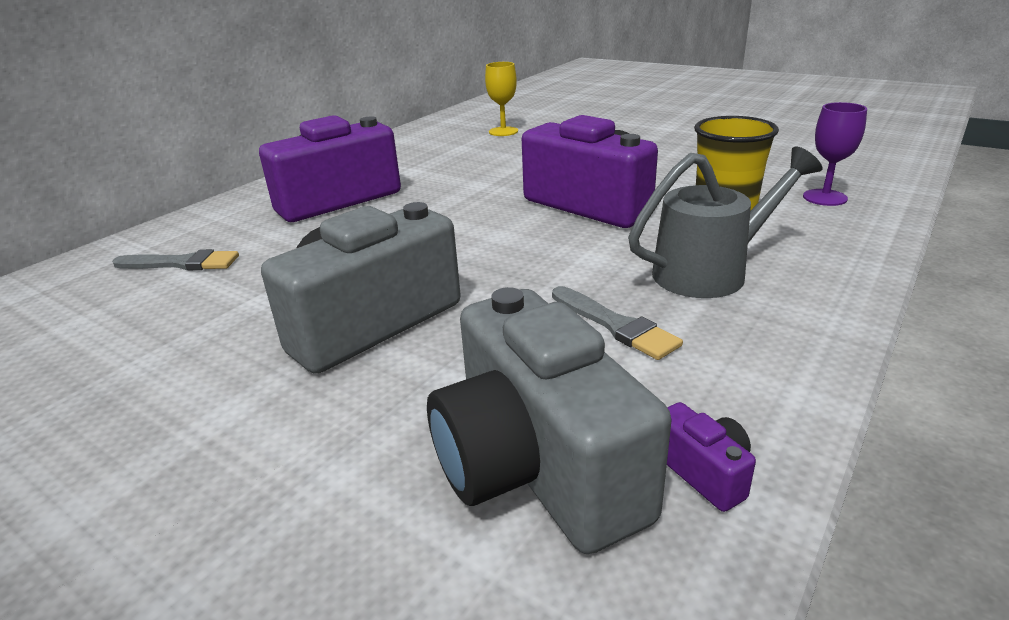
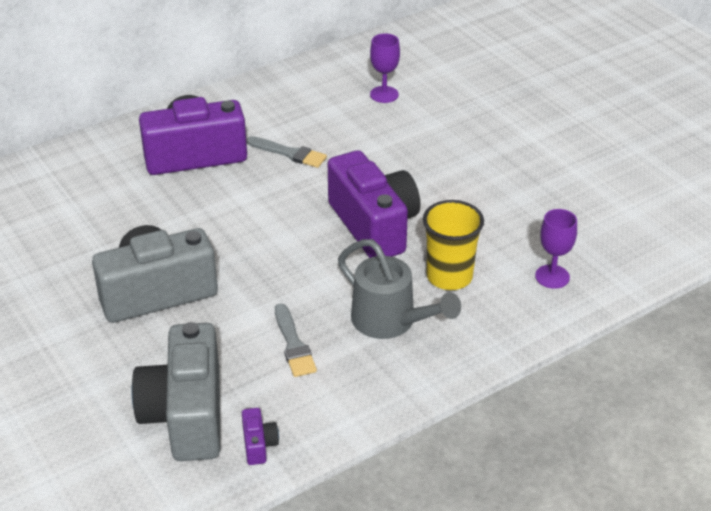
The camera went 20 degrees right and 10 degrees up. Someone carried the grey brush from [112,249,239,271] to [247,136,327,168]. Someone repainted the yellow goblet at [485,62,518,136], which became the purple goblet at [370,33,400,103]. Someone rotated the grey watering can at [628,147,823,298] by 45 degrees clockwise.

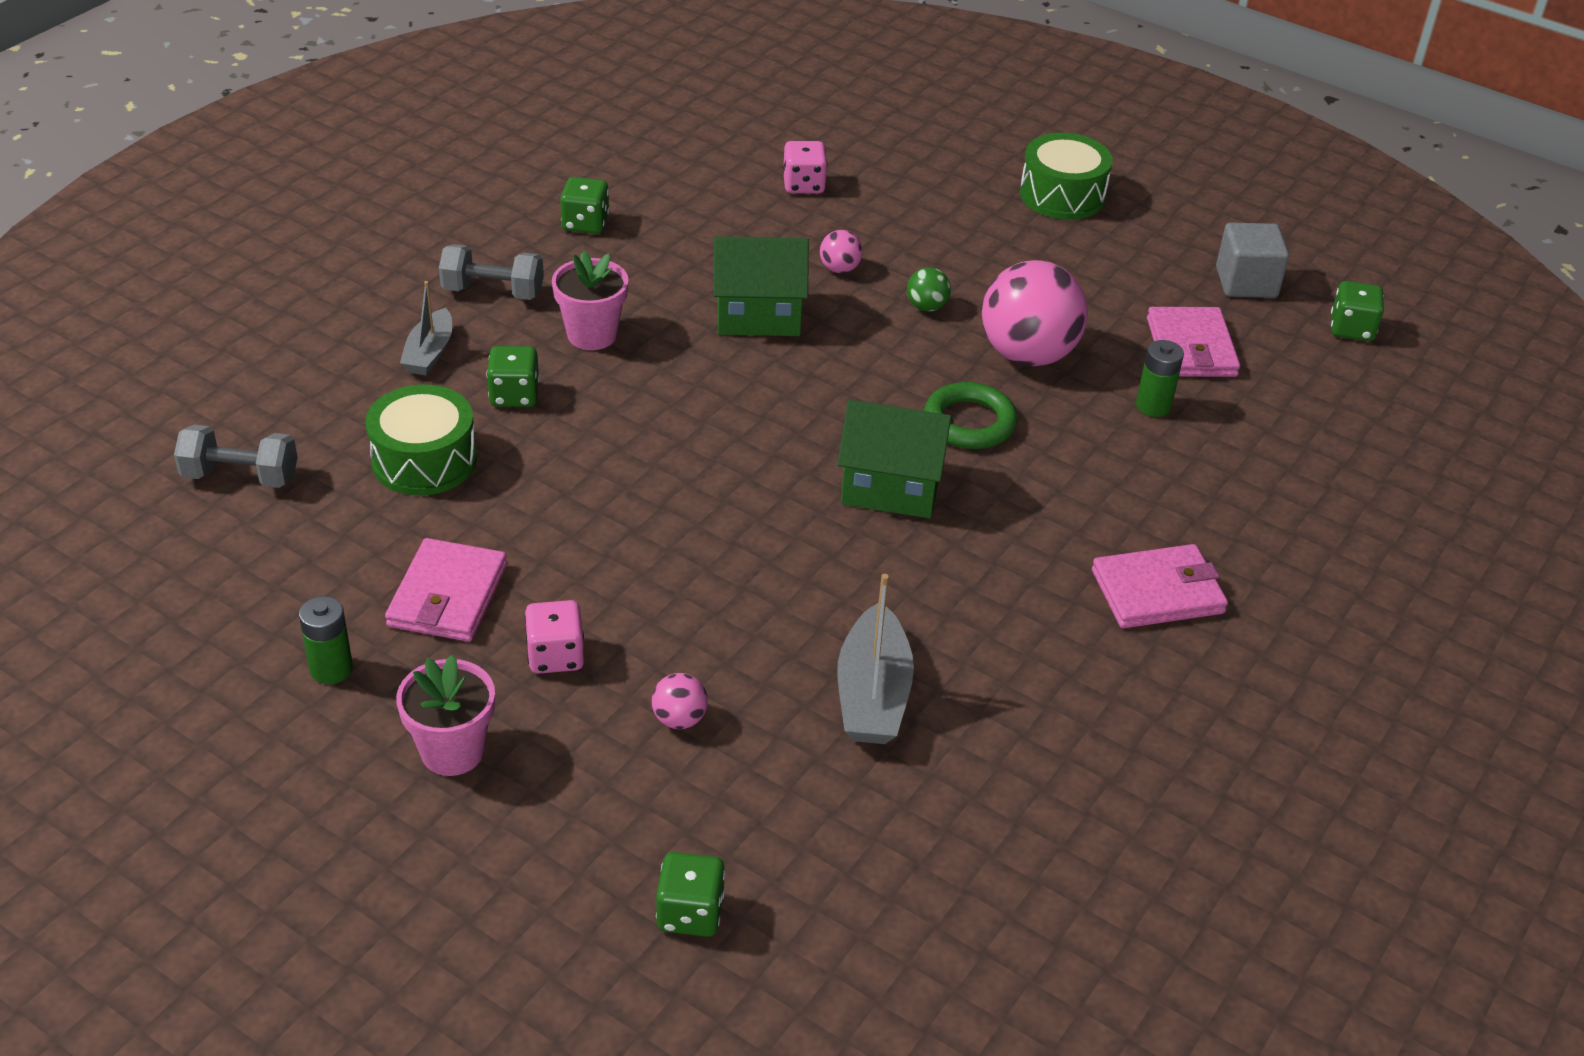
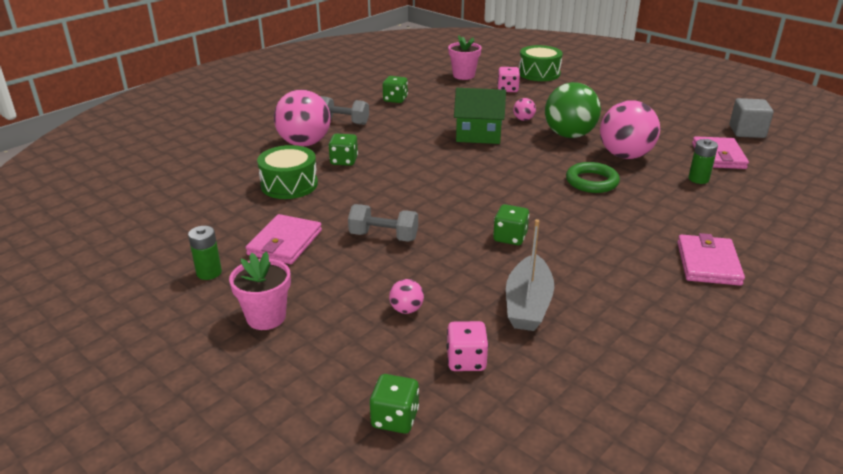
The camera went 10 degrees right and 10 degrees down. Someone carried the grey dumbbell from [174,425,298,488] to [348,204,418,242]. Someone swapped the grey boat at [400,281,452,375] for the pink ball at [274,90,331,146]. Someone carried the pink dice from [524,600,584,674] to [447,321,488,371]. Someone carried the pink flower pot from [552,251,629,350] to [448,35,482,80]. Someone took away the green house at [837,400,953,518]. Someone scaled the green ball at [907,267,951,312] by 2.31. Someone carried the green drum from [1020,133,1113,220] to [519,45,563,81]. Someone rotated the pink wallet at [1092,544,1228,628] by 75 degrees counterclockwise. Someone carried the green dice from [1331,281,1384,341] to [493,204,529,245].

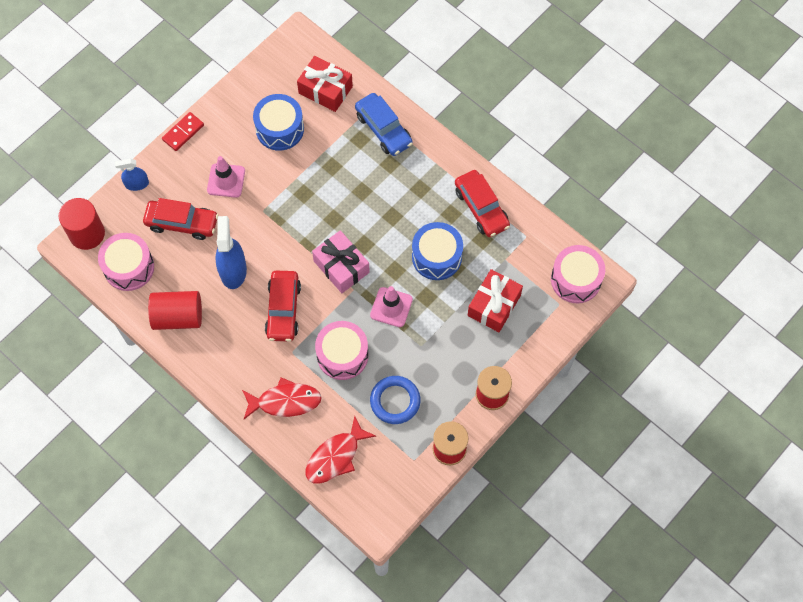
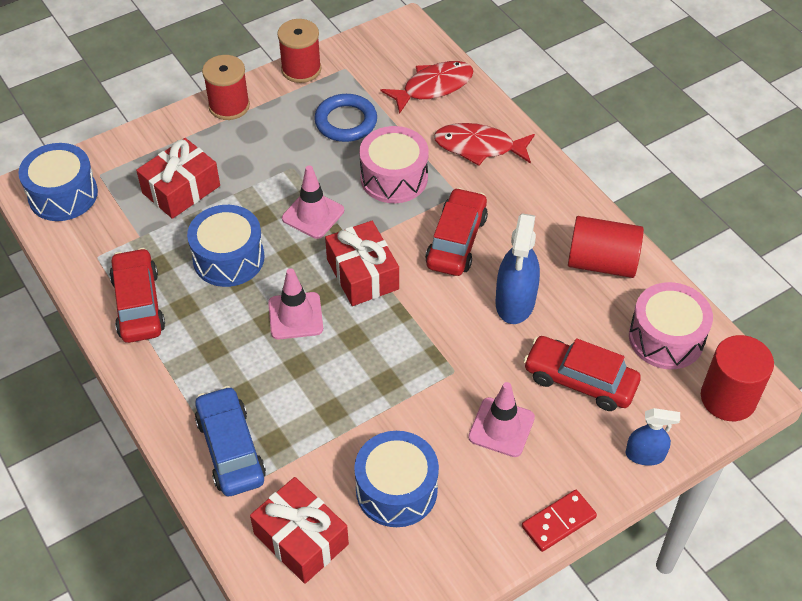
The camera went 165 degrees left and 15 degrees down. Someone repainted the pink gift at [312,230,370,293], which became the red gift at [325,221,399,306]. Someone repainted the pink drum at [551,245,605,303], which became the blue drum at [18,143,98,221]. Someone put down the pink traffic cone at [268,268,323,339].

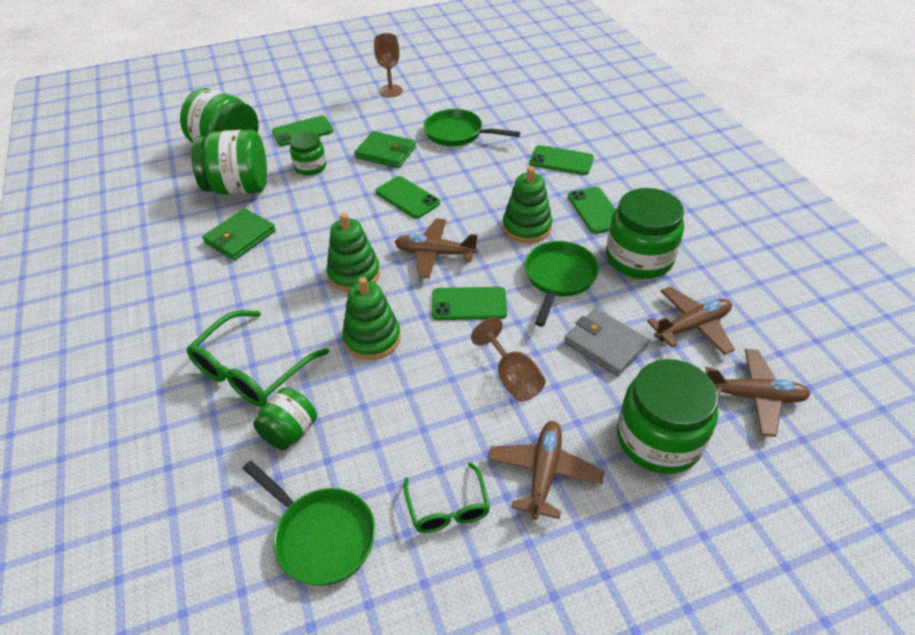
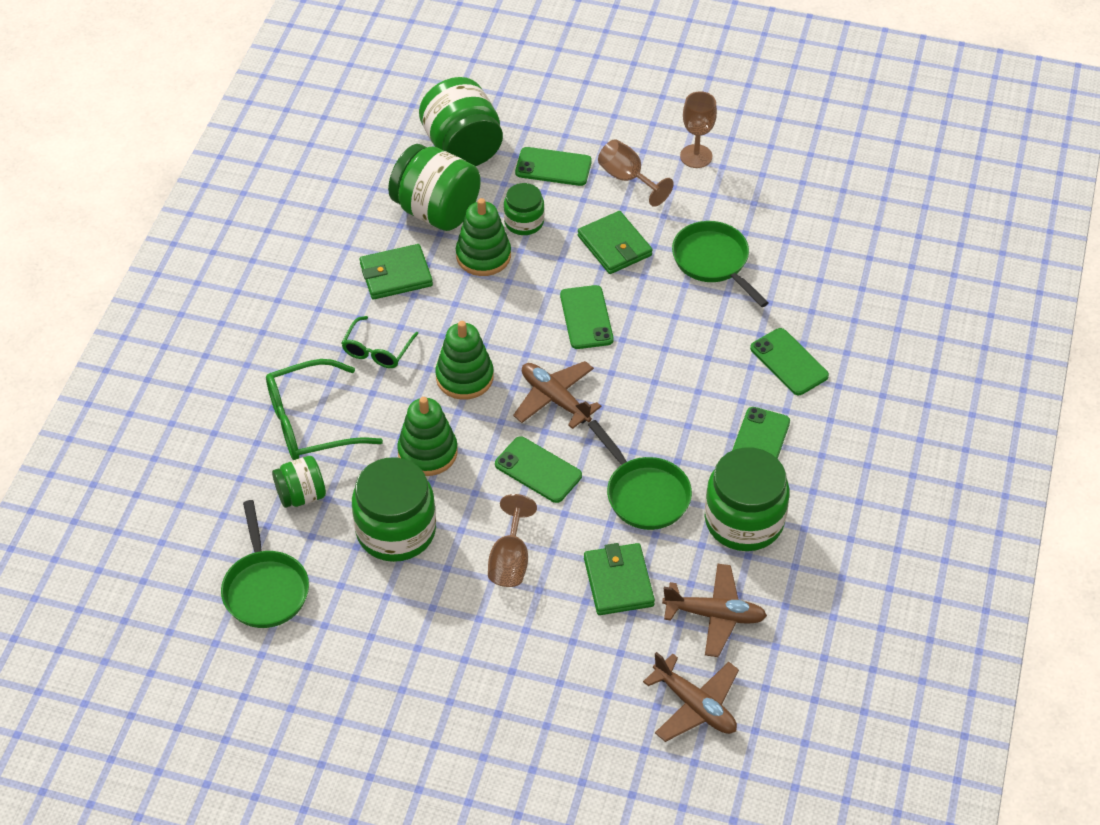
The camera went 35 degrees right and 5 degrees up. Someone carried the green glasses from [403,462,490,533] to [341,316,418,368]. Someone took away the brown plane at [487,421,604,520]. Someone carried the green stacking toy from [503,166,552,243] to [456,198,511,276]. Someone rotated the green pan at [525,241,599,327] by 90 degrees clockwise. Someone repainted the grey wallet at [564,308,649,376], which became the green wallet at [584,543,655,615]. Someone carried the green jar from [617,359,719,474] to [352,457,436,562]. Someone put down the brown goblet at [598,139,674,207].

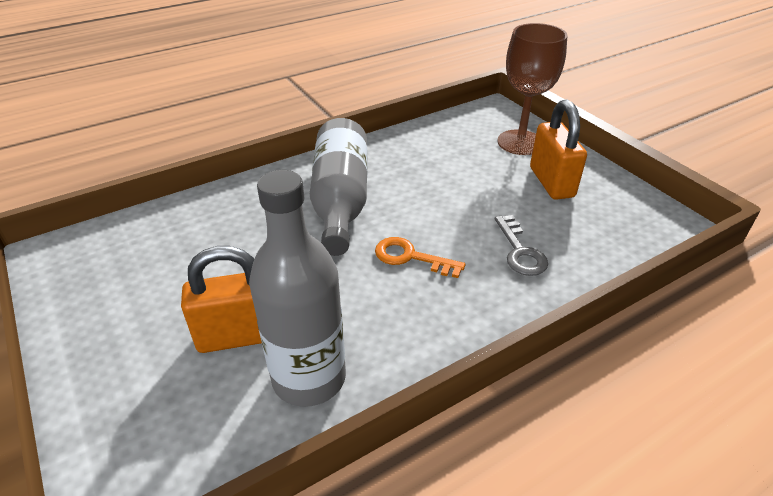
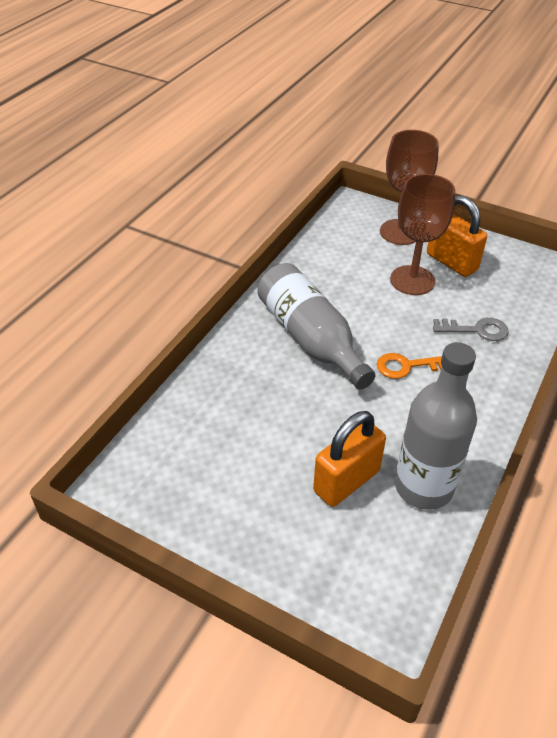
The camera went 30 degrees left and 5 degrees up. Someone rotated the grey key at [495,215,548,276] by 45 degrees counterclockwise. Someone put down the brown goblet at [390,174,455,295].

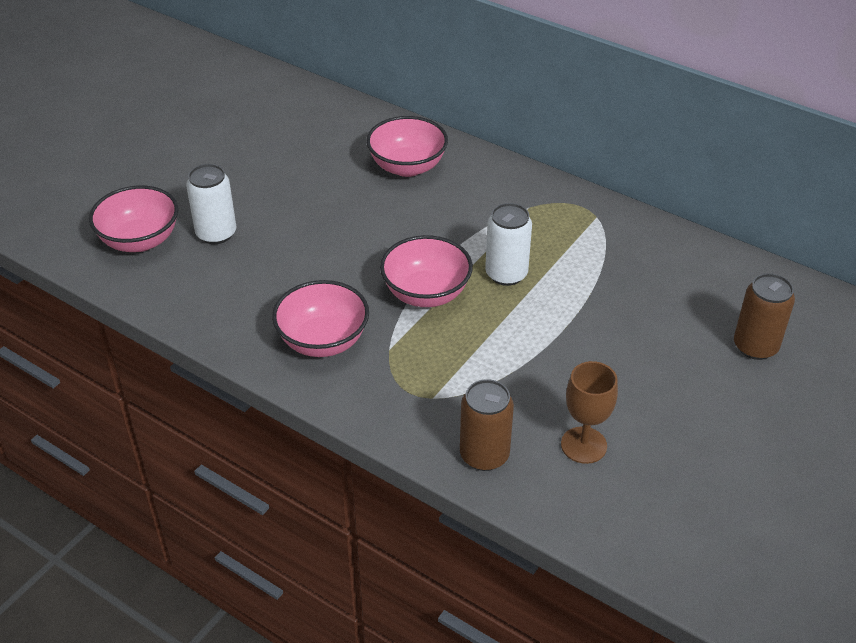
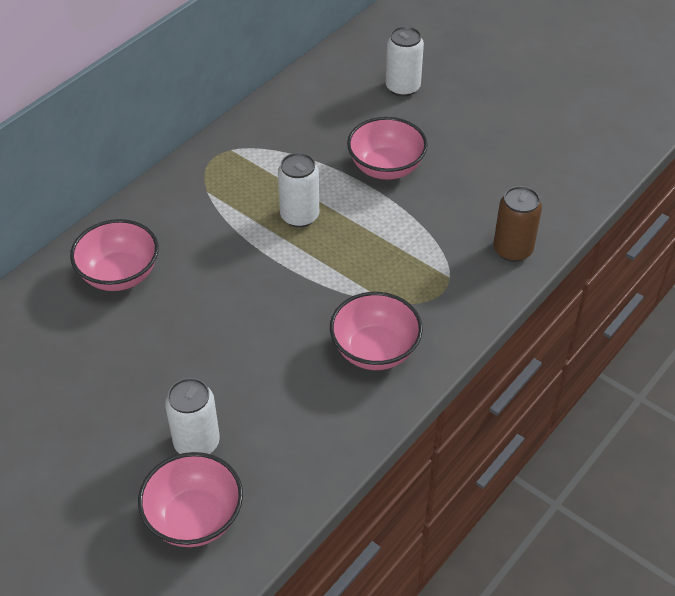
The camera went 85 degrees left and 5 degrees up. Someone carried the pink bowl from [380,235,473,307] to [347,117,428,180]. Someone took away the brown goblet at [561,361,618,464]. Someone repainted the brown can at [734,273,795,360], which became the white can at [386,26,424,97].

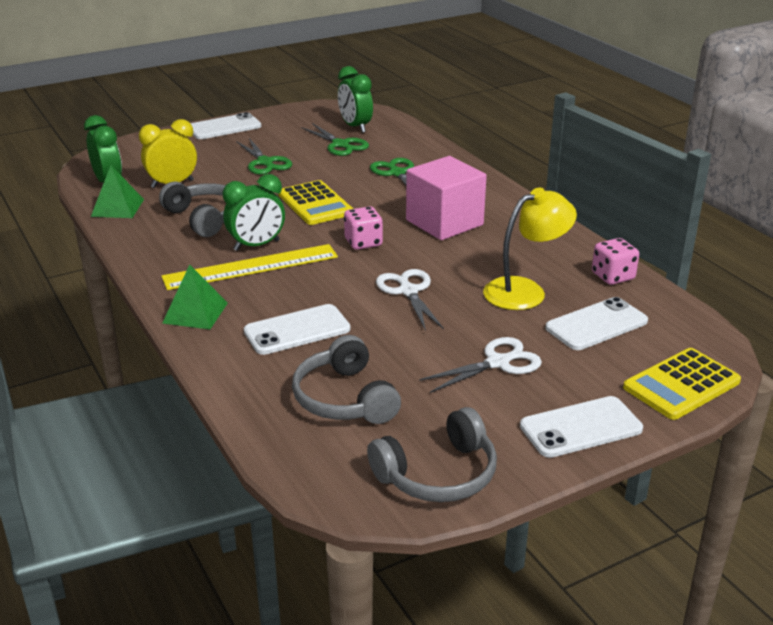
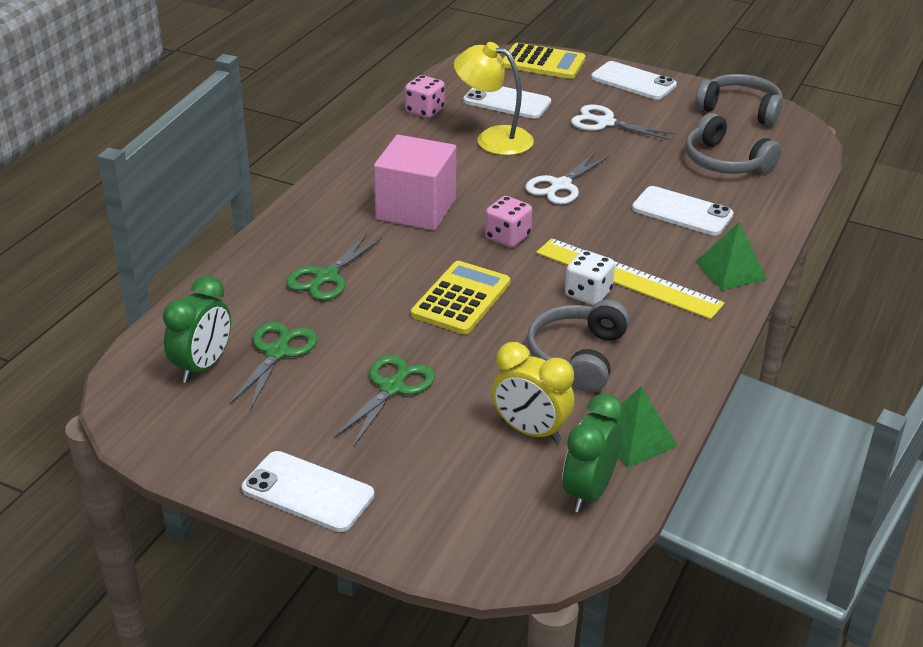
The camera went 125 degrees left and 5 degrees up. Someone swapped the green clock at [223,174,285,251] for the white dice at [565,250,615,305]. Someone rotated the grey headphones at [292,335,401,424] by 105 degrees clockwise.

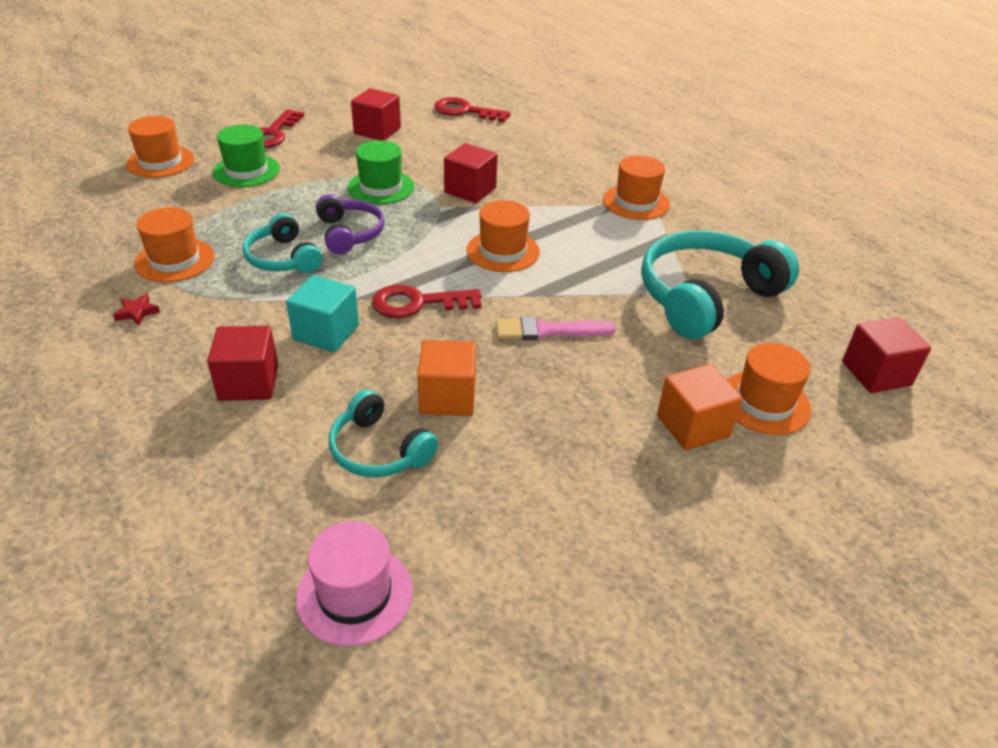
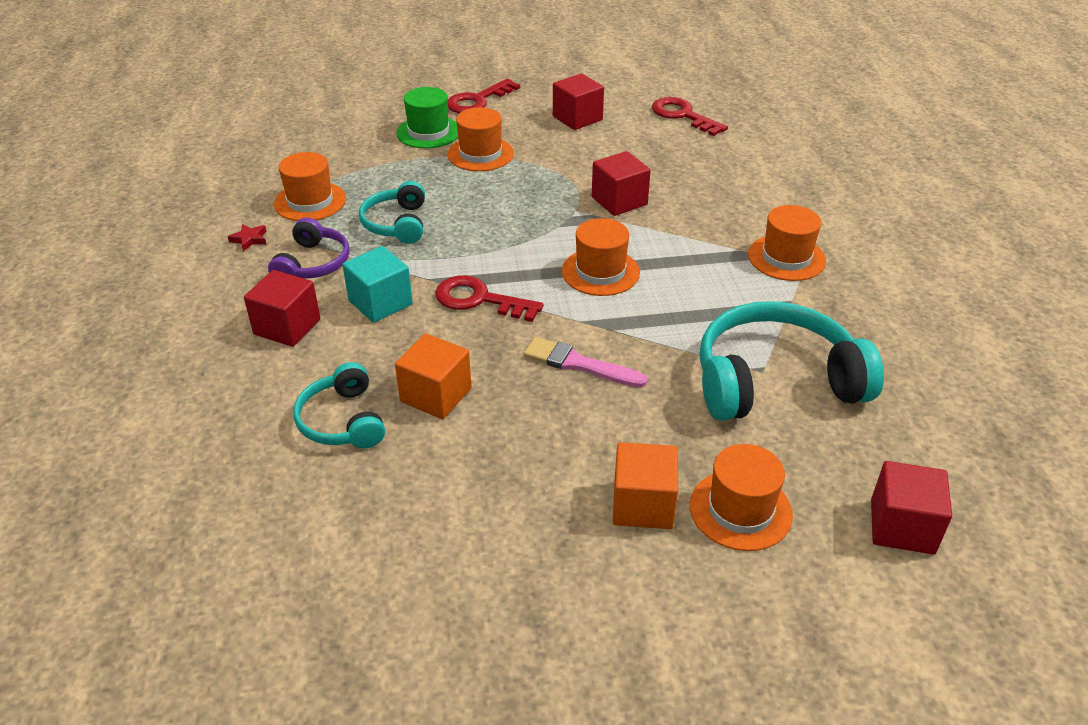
The camera went 30 degrees right and 0 degrees up. Someone carried the orange hat from [126,116,194,178] to [447,107,514,171]. Someone took away the pink hat at [296,521,413,646]. Someone carried the purple headphones from [316,194,385,254] to [268,217,349,279]. Someone took away the green hat at [347,140,414,204].

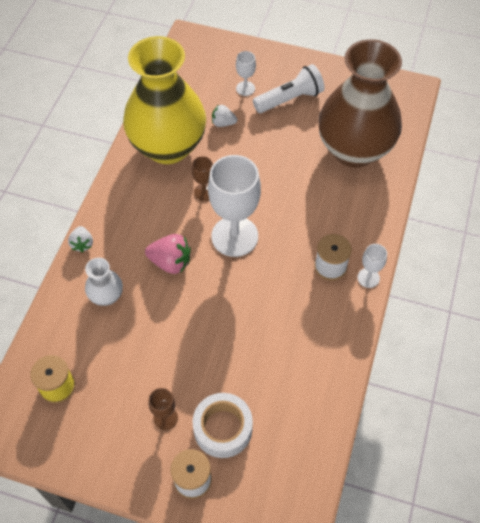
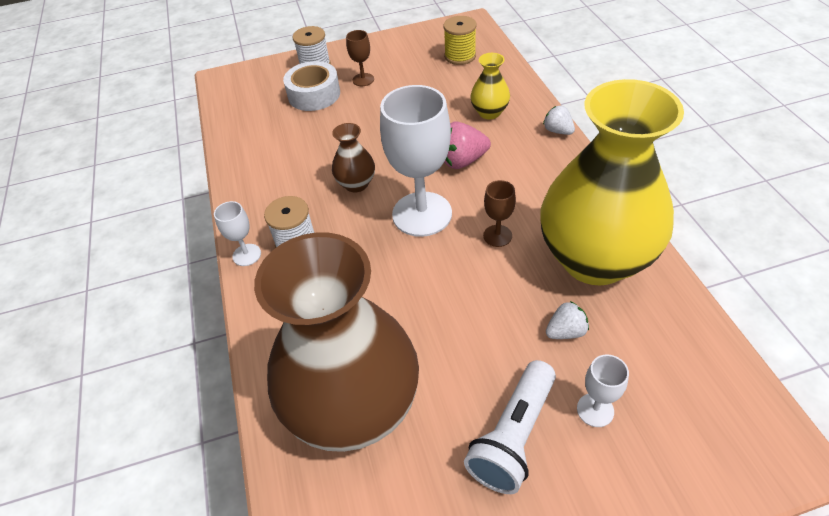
The camera went 150 degrees right and 10 degrees down. Someone repainted the white vase at [85,258,123,306], which became the yellow vase at [470,53,510,119]. Someone put down the brown vase at [332,123,375,192].

